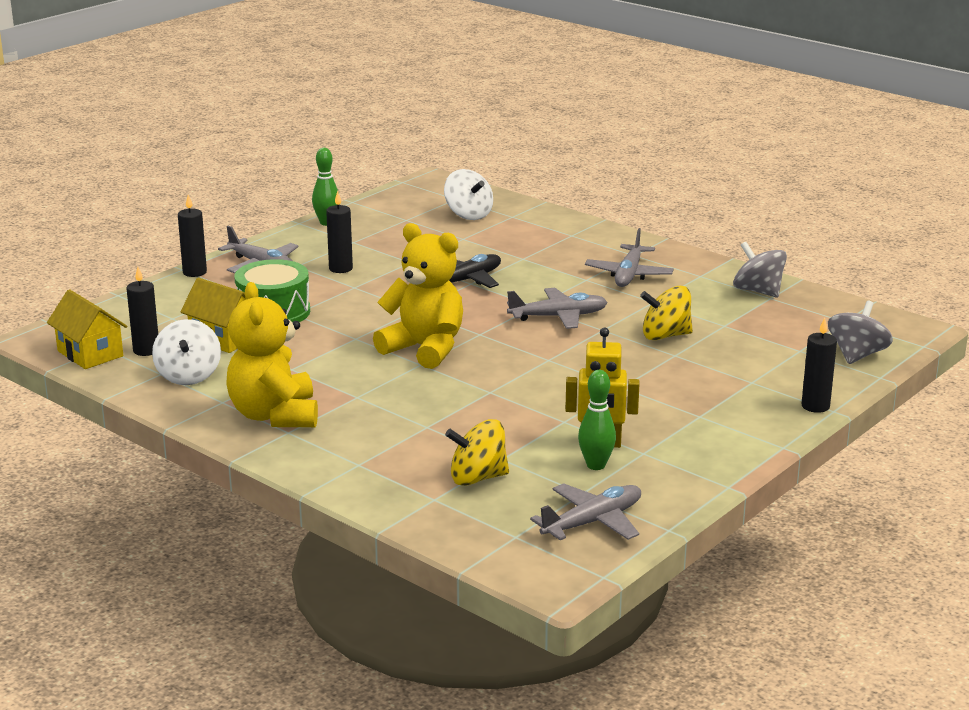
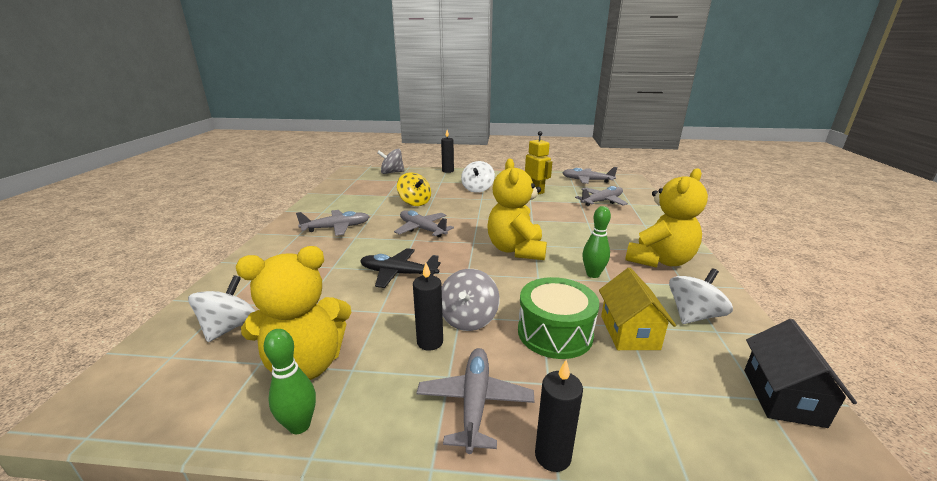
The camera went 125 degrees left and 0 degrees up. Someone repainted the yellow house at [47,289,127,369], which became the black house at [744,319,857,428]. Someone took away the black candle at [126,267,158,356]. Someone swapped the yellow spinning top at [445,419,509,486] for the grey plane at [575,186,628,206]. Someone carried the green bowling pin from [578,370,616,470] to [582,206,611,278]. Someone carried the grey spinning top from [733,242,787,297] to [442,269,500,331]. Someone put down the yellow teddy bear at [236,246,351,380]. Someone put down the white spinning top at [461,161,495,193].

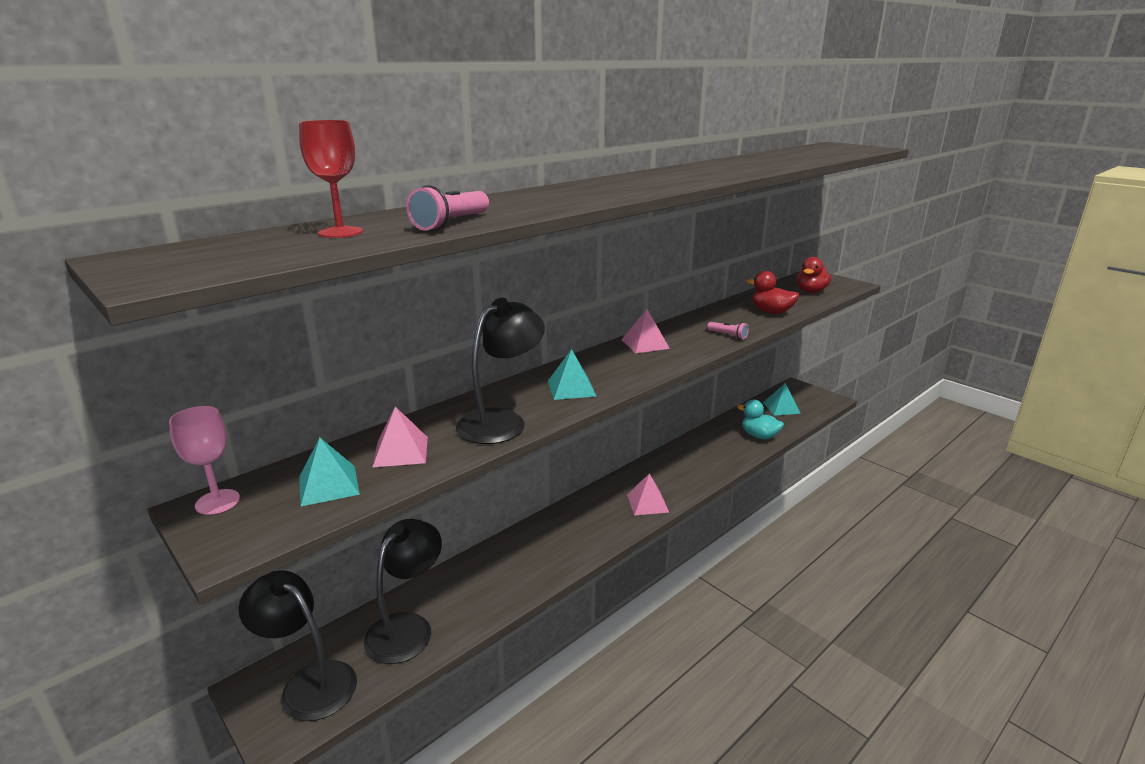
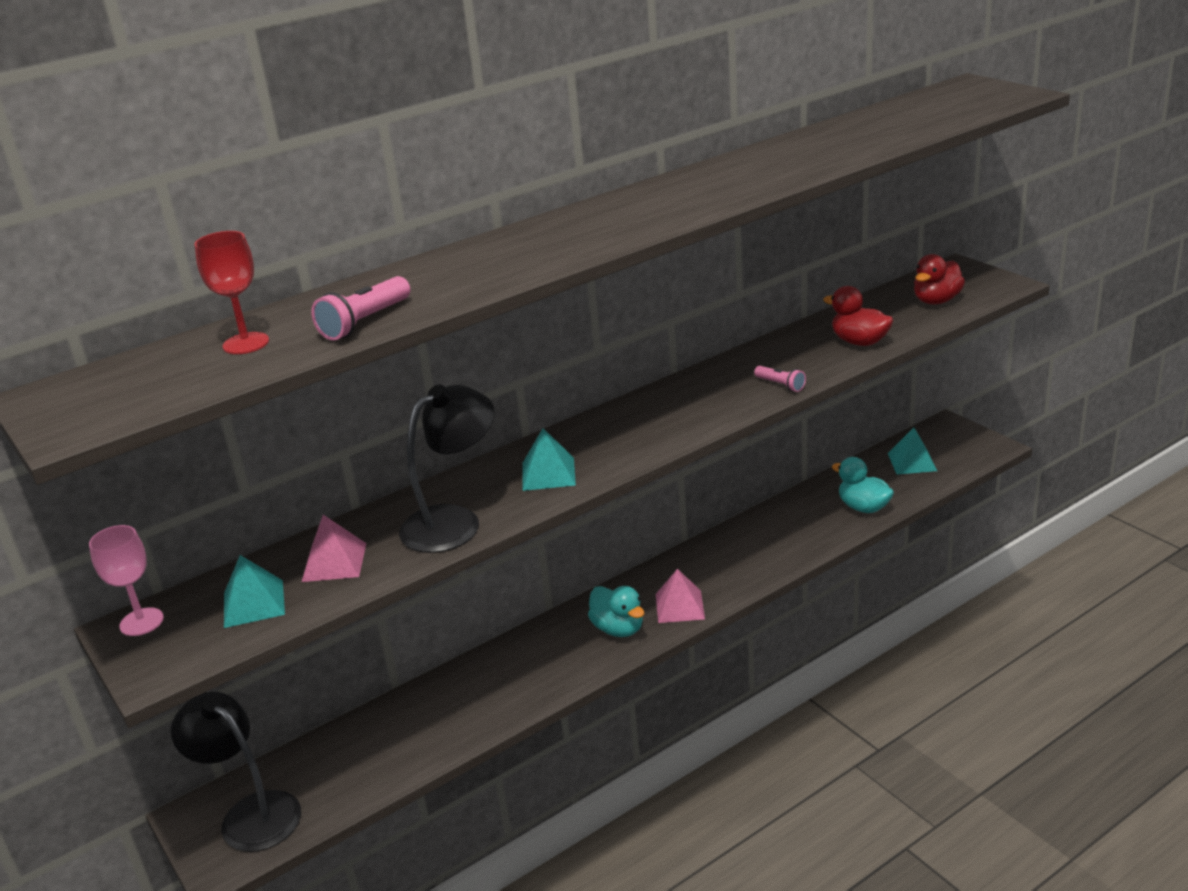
The camera went 10 degrees right and 5 degrees up. Someone took away the black lamp at [364,519,442,664]. Someone took away the pink pyramid at [621,309,670,353]. Someone put down the turquoise duck at [588,586,644,637].

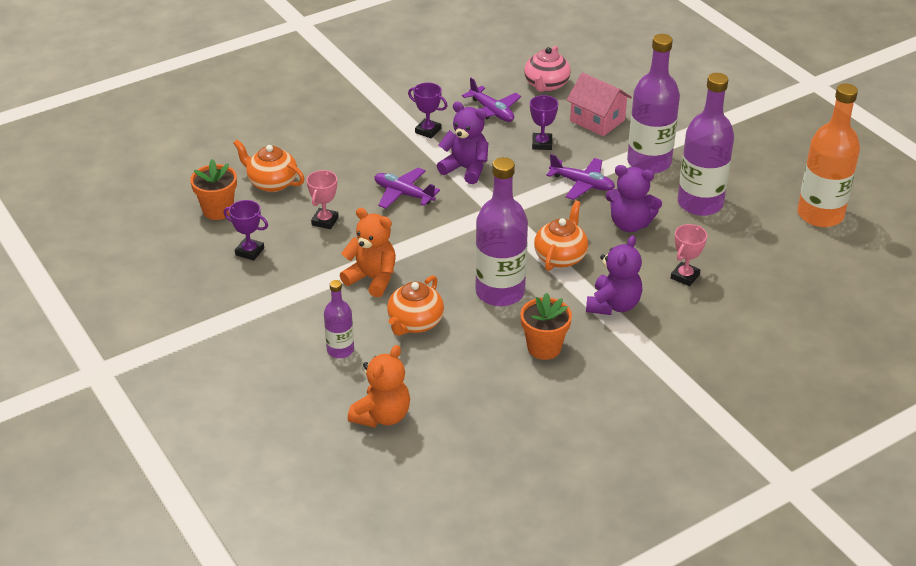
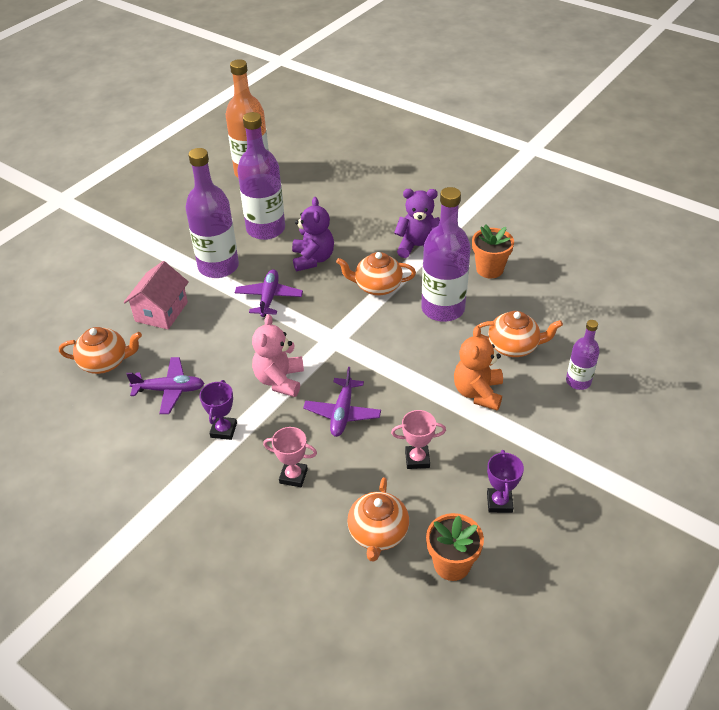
The camera went 110 degrees left and 5 degrees up. Someone took away the orange teddy bear at [348,345,410,428]. Someone repainted the purple teddy bear at [437,102,488,184], which became the pink teddy bear at [252,314,304,397]. Someone rotated the purple plane at [462,78,521,122] by 60 degrees clockwise. Someone repainted the pink teapot at [524,46,571,92], which became the orange teapot at [59,327,142,374]. Someone took away the purple trophy at [530,95,558,150]. Someone carried the pink trophy from [671,224,707,286] to [263,427,317,487].

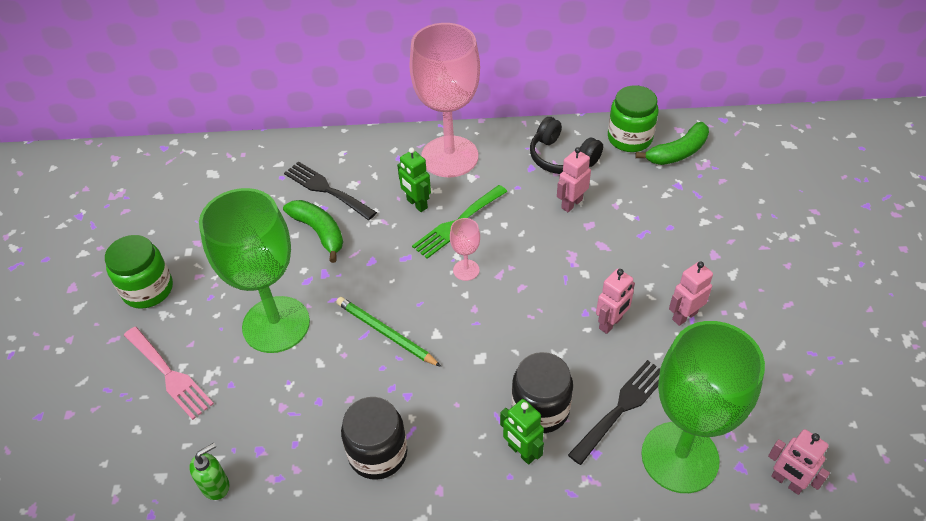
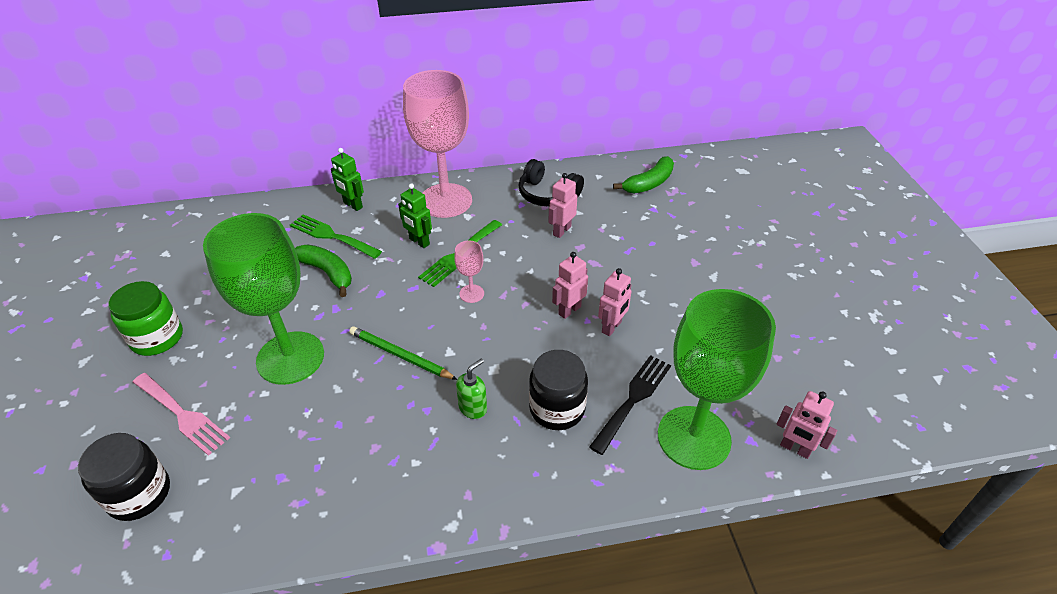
The camera went 10 degrees left and 5 degrees down. Someone carried the green soap dispenser from [189,443,229,500] to [456,359,487,419]. Someone repainted the black fork at [284,161,377,220], which became the green fork at [290,214,382,259]. Someone carried the black jar from [341,397,407,480] to [78,433,170,521]. Someone carried the green robot from [500,399,544,465] to [331,148,364,211]. Someone took away the green jar at [608,85,658,152]. Someone carried the pink robot from [669,261,713,326] to [552,252,588,319].

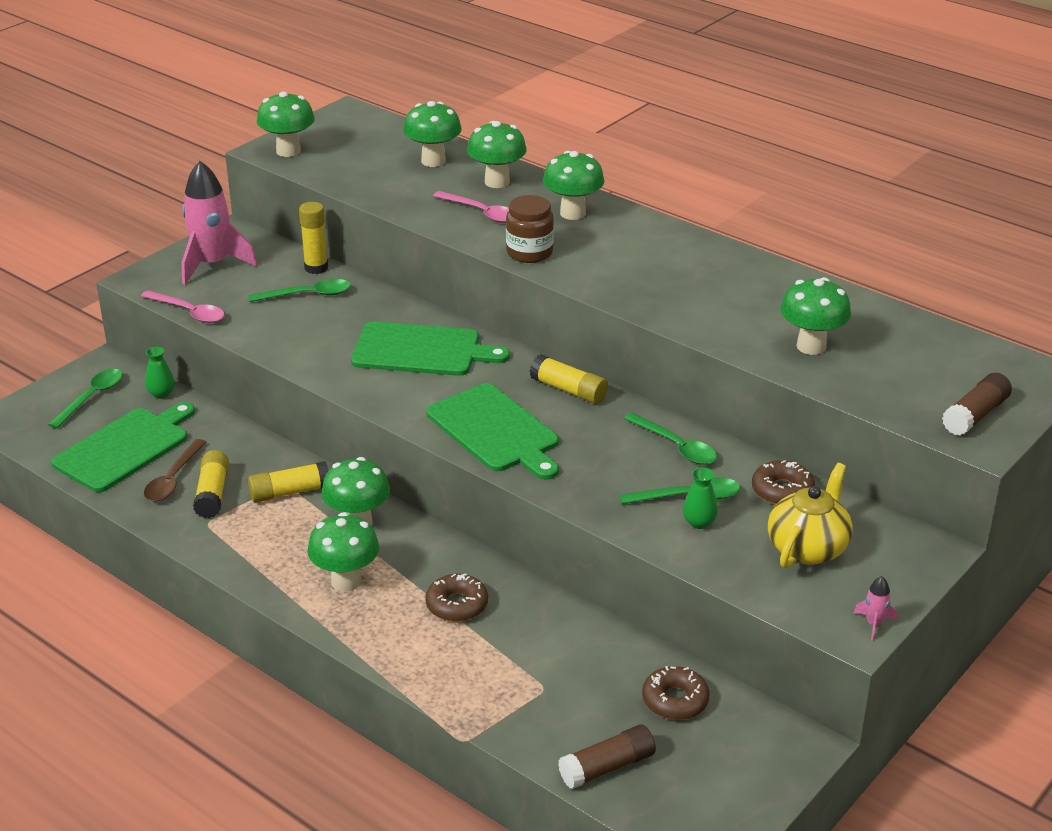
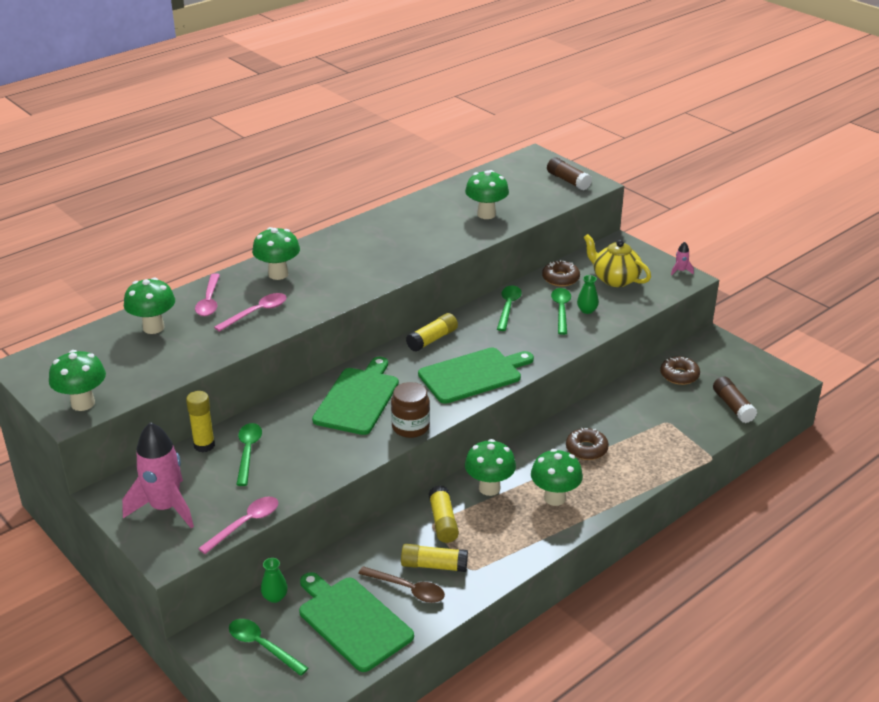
The camera went 80 degrees left and 0 degrees up. Someone swapped the green mushroom at [467,121,527,188] for the pink spoon at [195,273,220,316]. Someone carried the brown jar from [506,195,554,263] to [391,382,430,438]. Someone rotated the green spoon at [624,413,717,465] by 45 degrees counterclockwise.

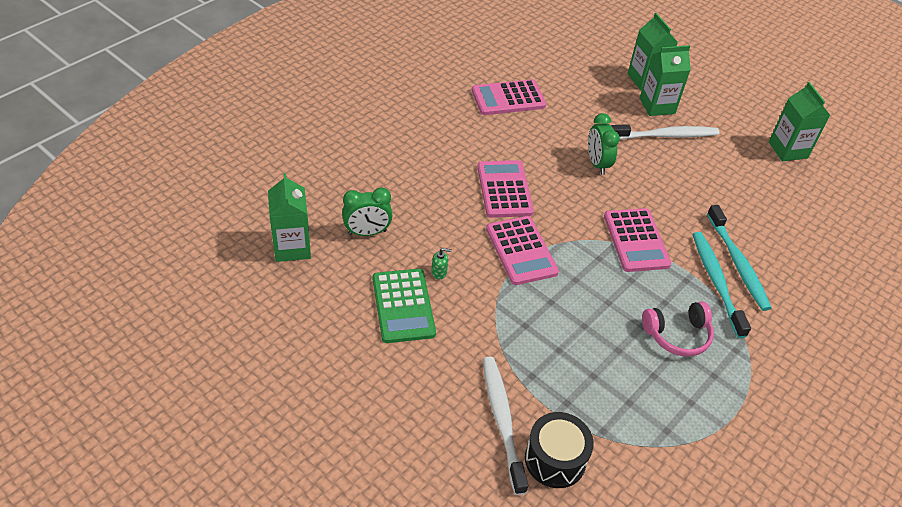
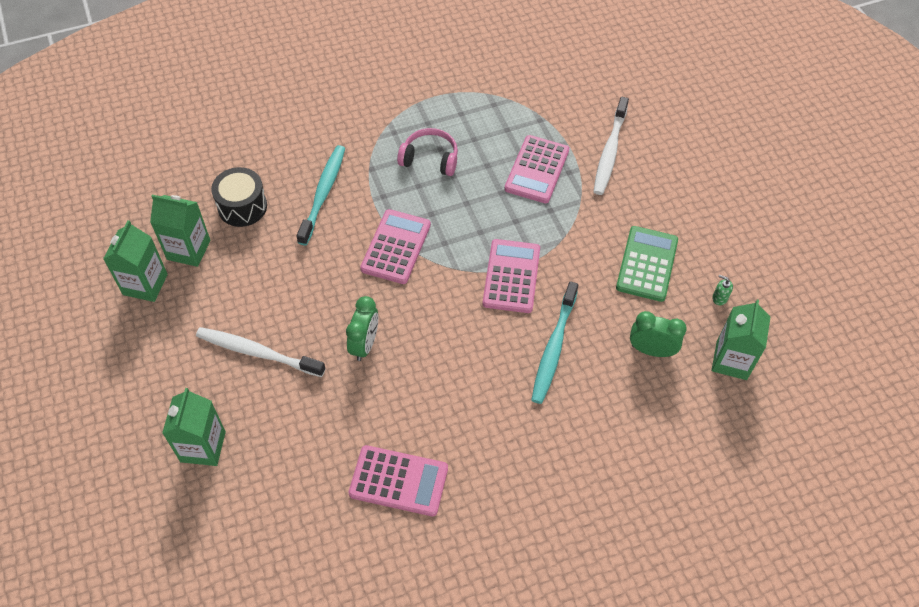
The camera went 150 degrees left and 10 degrees up. Someone carried the green soap dispenser from [432,248,452,279] to [712,275,733,305]. Someone carried the pink calculator from [477,160,534,218] to [504,135,569,203]. Someone carried the black drum from [525,412,594,488] to [211,167,267,227]. Someone carried the green carton from [640,45,691,116] to [150,195,211,267]. Someone carried the turquoise toothbrush from [692,232,751,338] to [531,281,578,404].

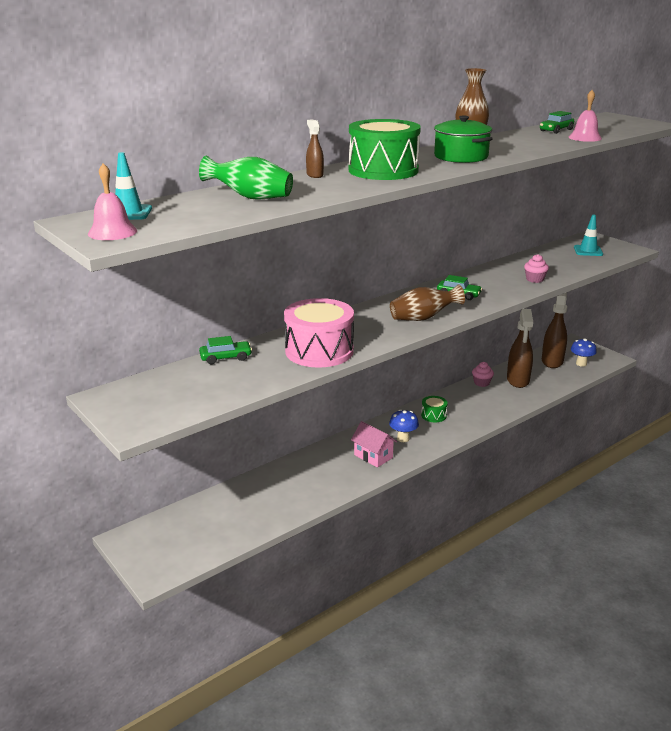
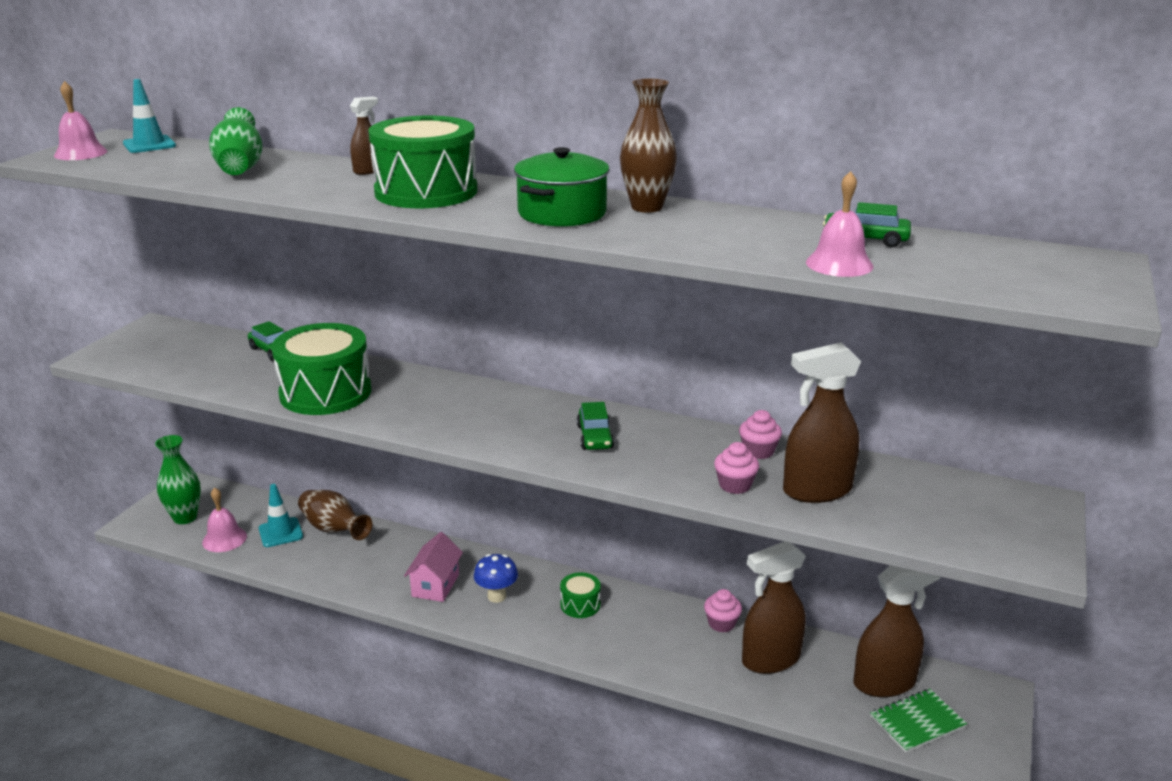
The camera went 60 degrees right and 0 degrees up. Someone repainted the pink drum at [284,298,354,368], which became the green drum at [272,323,371,415]. Someone carried the brown vase from [390,285,465,321] to [298,490,372,540]. Someone swapped the blue mushroom at [571,338,597,367] for the green notebook at [870,689,967,753]. Someone carried the turquoise traffic cone from [574,214,603,256] to [259,484,303,547]. Someone put down the green vase at [155,435,201,524]. Someone put down the pink bell at [202,488,247,552]. Someone put down the pink cupcake at [739,410,782,459]. Someone put down the brown spray bottle at [783,342,861,503].

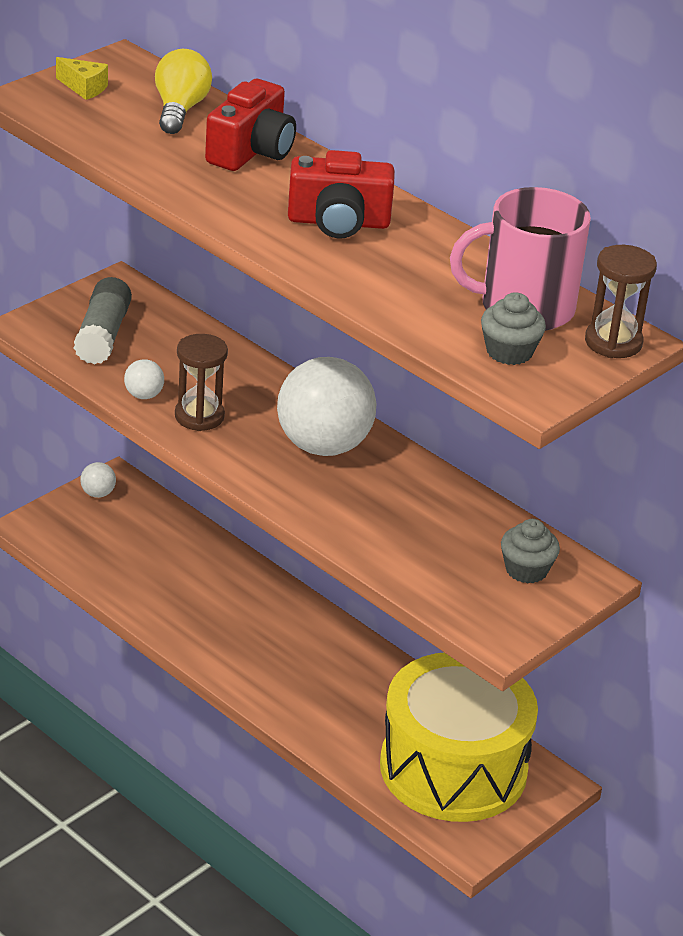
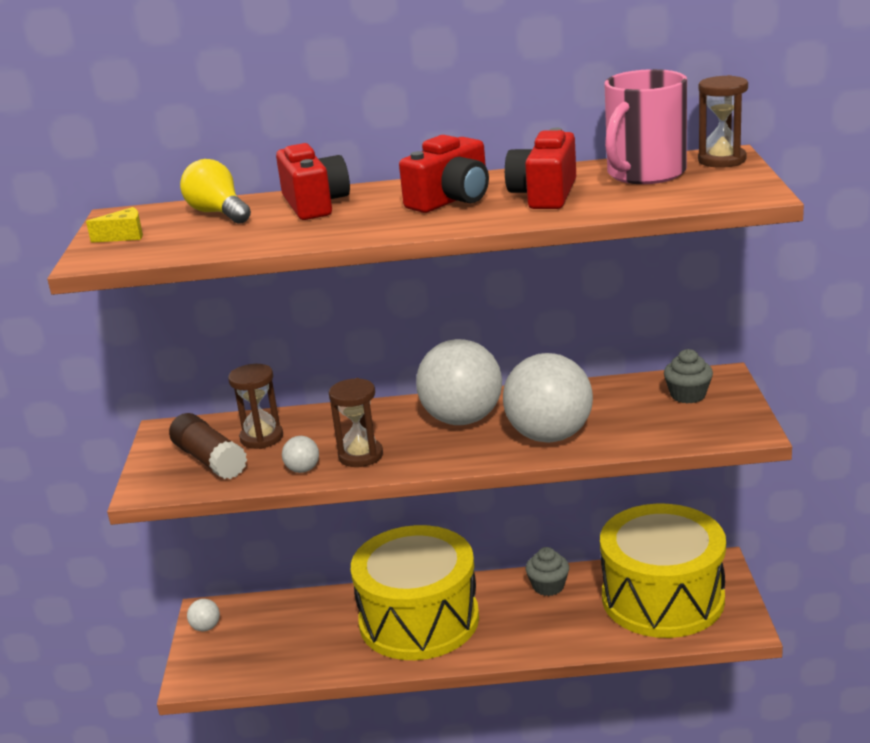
The camera went 40 degrees left and 10 degrees down. Someone repainted the grey glue stick at [74,277,132,365], which became the brown glue stick at [169,413,247,479]. Someone carried the grey cupcake from [481,292,546,365] to [526,547,569,596]. Someone put down the brown hourglass at [228,364,283,449]. Someone put down the yellow drum at [351,525,479,660]. Someone put down the white ball at [503,353,593,443]. Someone put down the red camera at [505,128,576,209].

